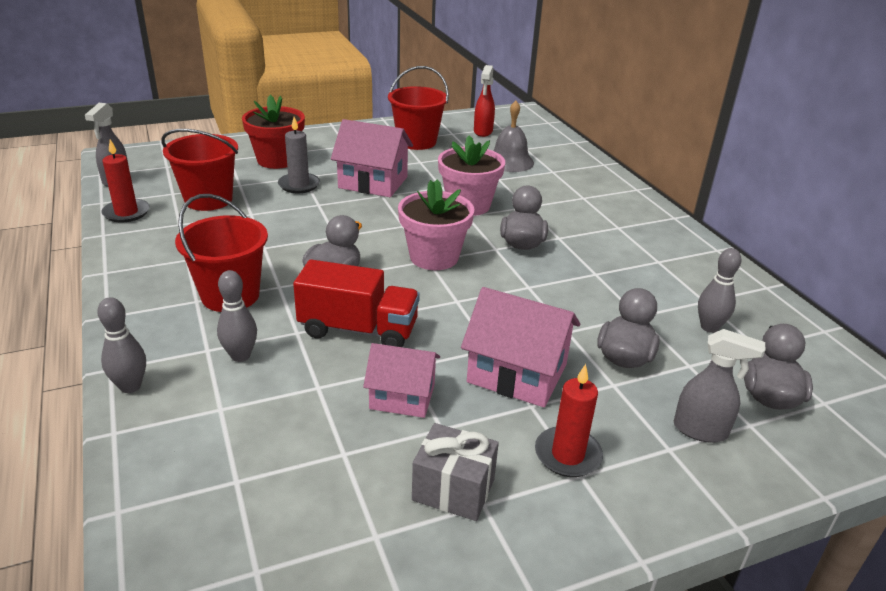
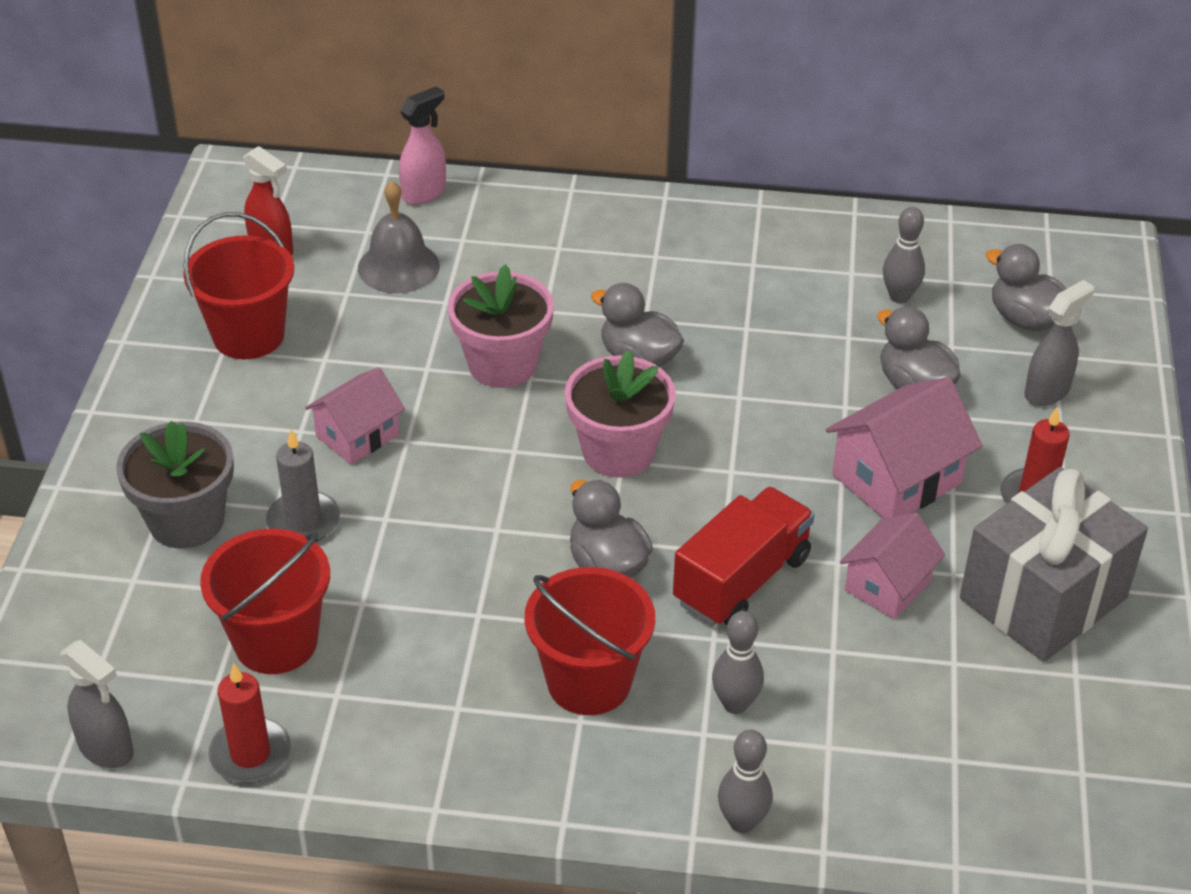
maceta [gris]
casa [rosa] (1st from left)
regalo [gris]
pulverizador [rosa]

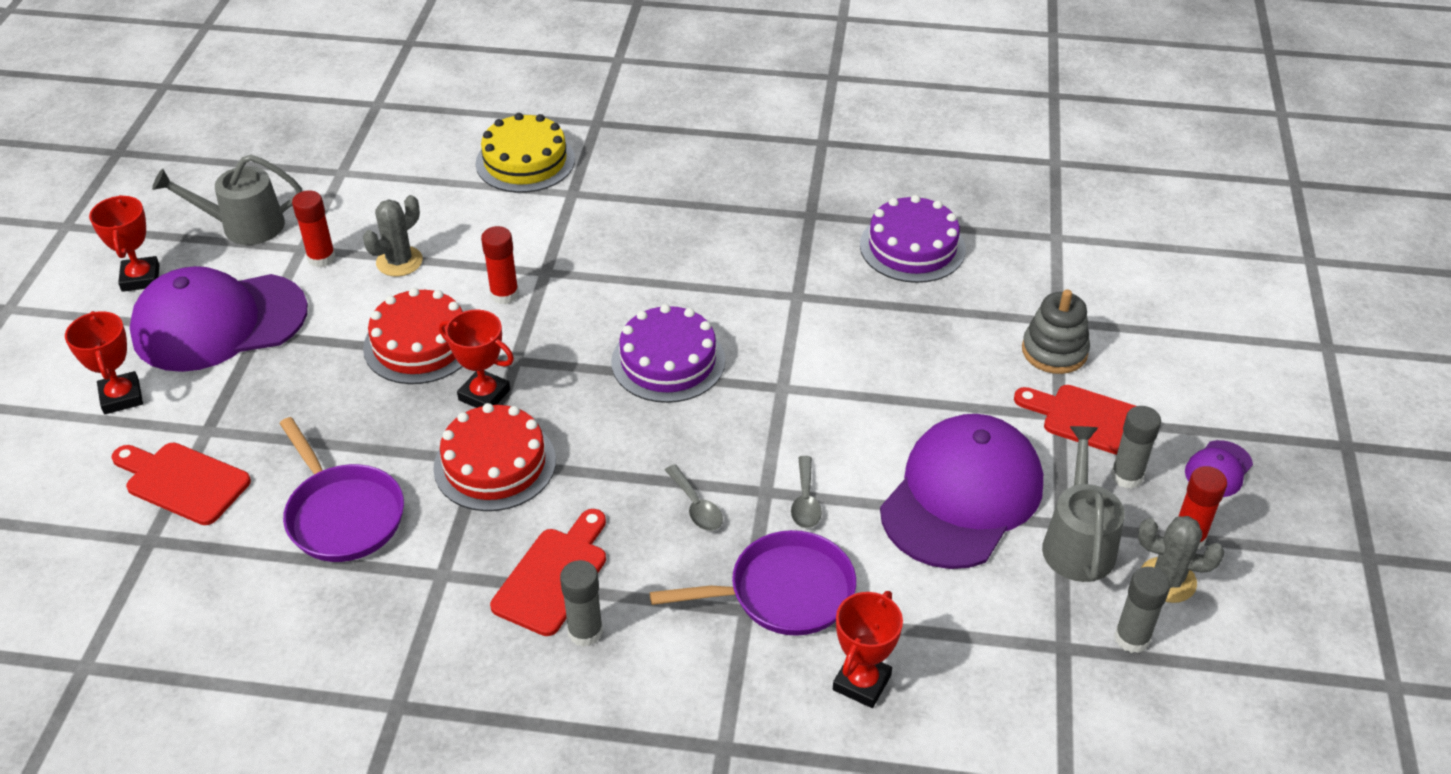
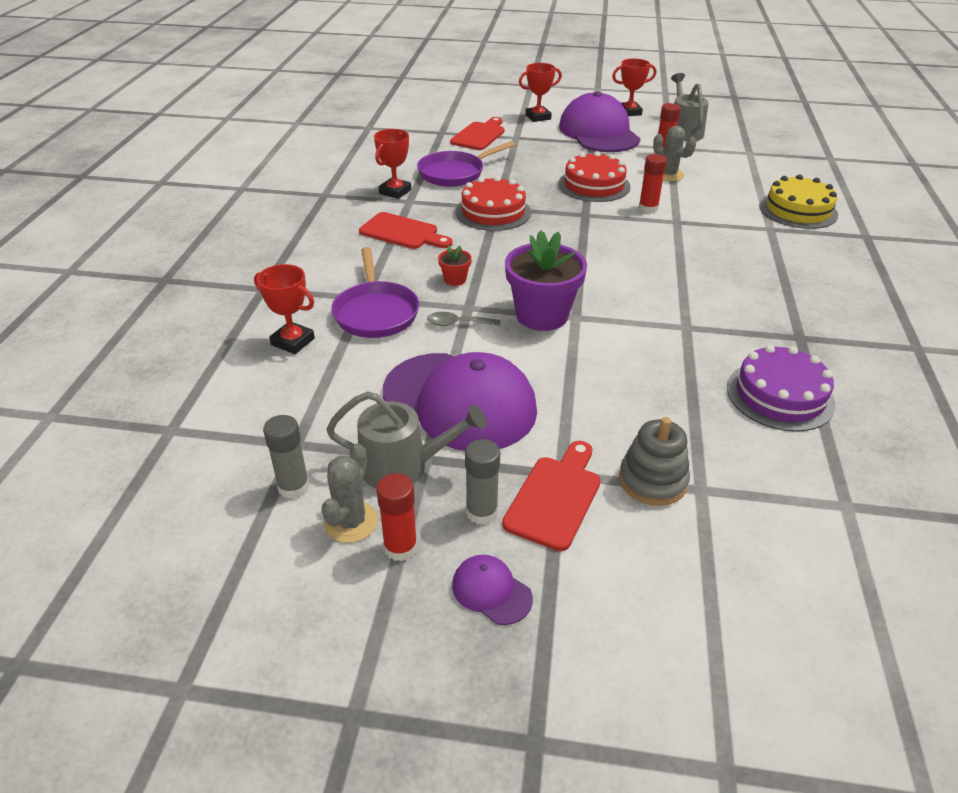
trofeo [rojo] (2nd from left)
barra de pegamento [gris] (1st from left in the first image)
tarta [morado] (1st from left in the first image)
maceta [rojo]
maceta [morado]

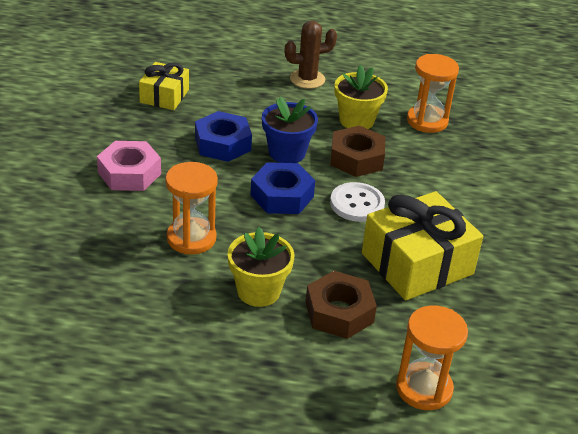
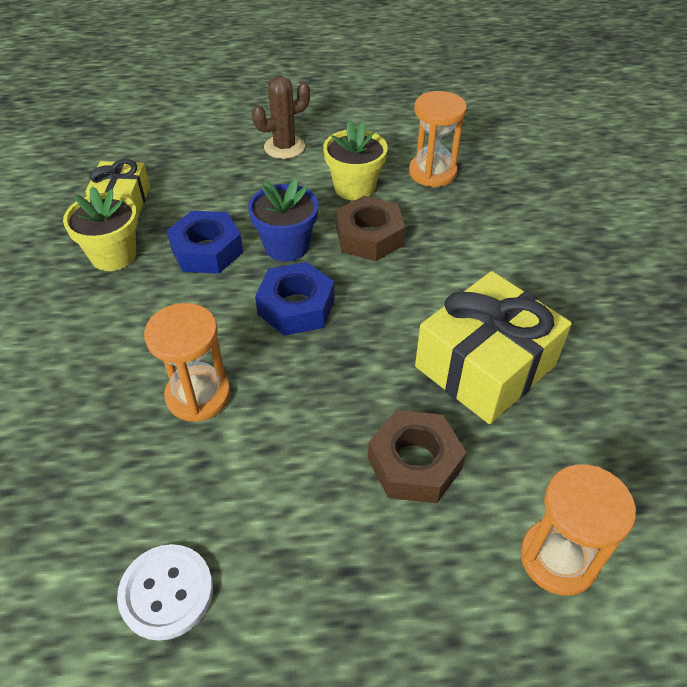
tuerca [rosa]
maceta [amarillo] (1st from left)
botón [blanco]

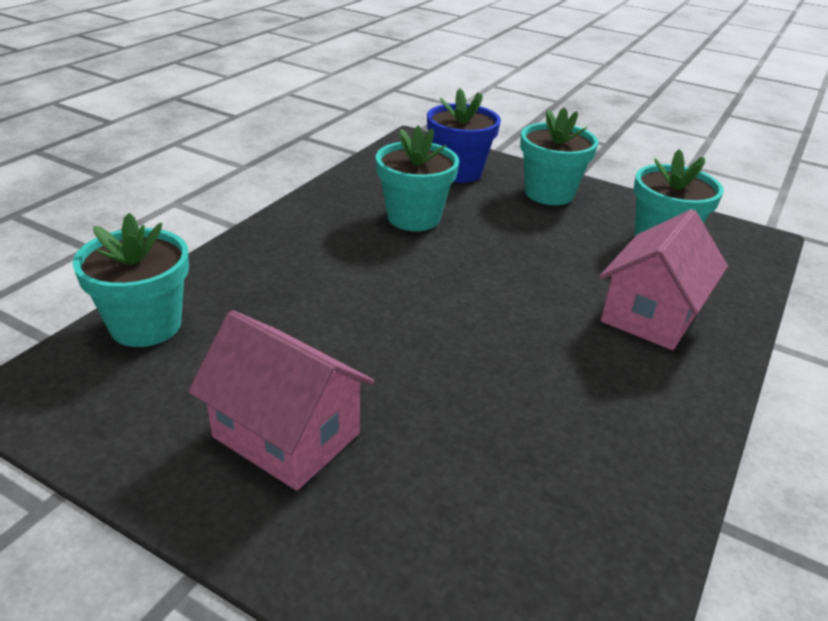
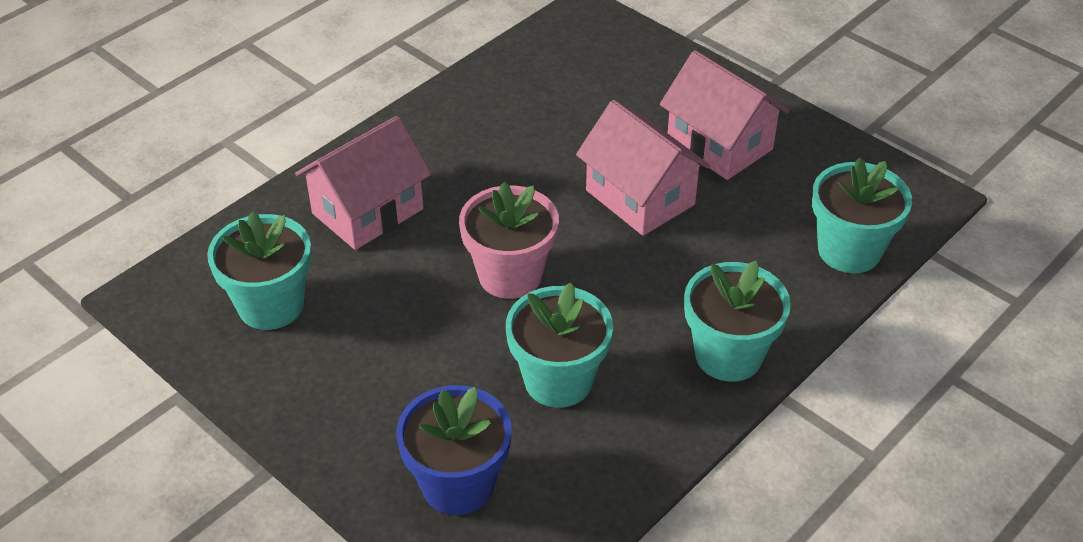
maceta [turquesa] (3rd from left)
maceta [rosa]
casa [rosa] (2nd from left)

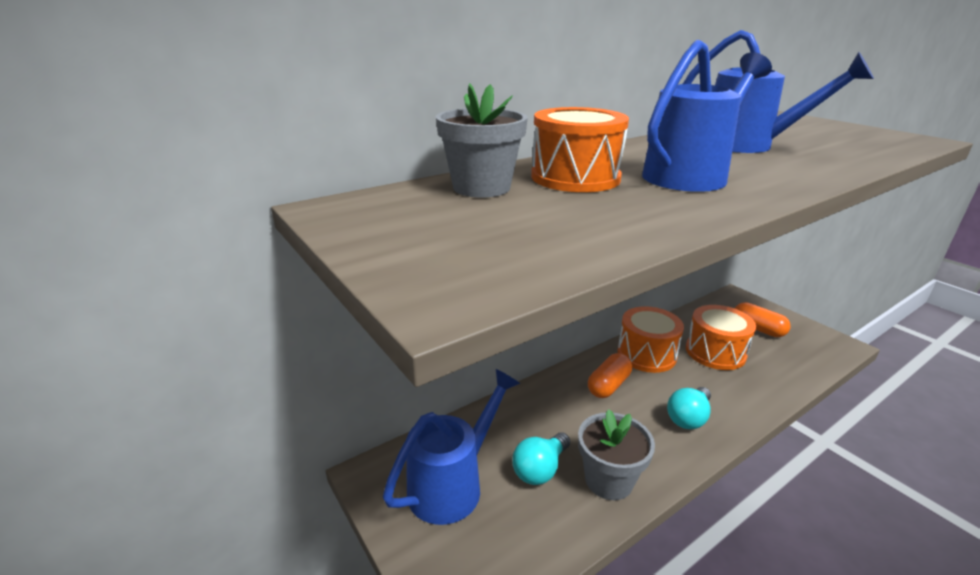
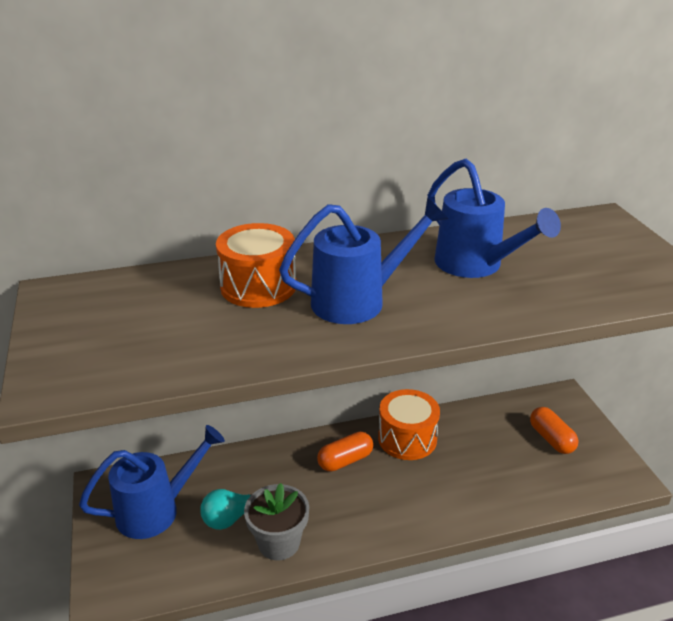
maceta [gris] (1st from left in the first image)
bombilla [turquesa] (2nd from left in the first image)
tambor [naranja] (3rd from left in the first image)

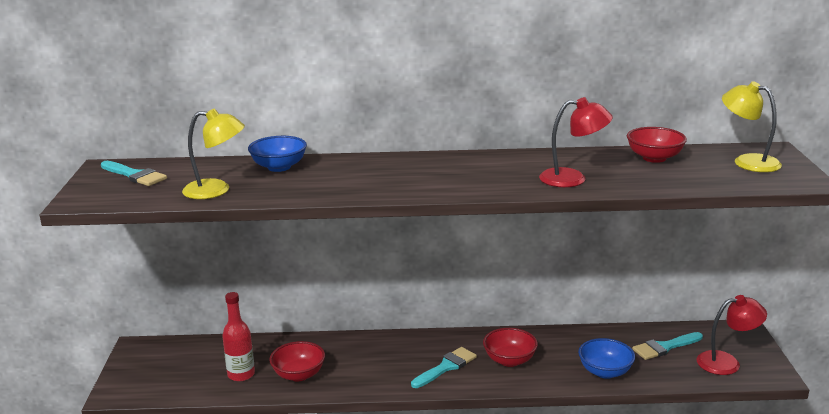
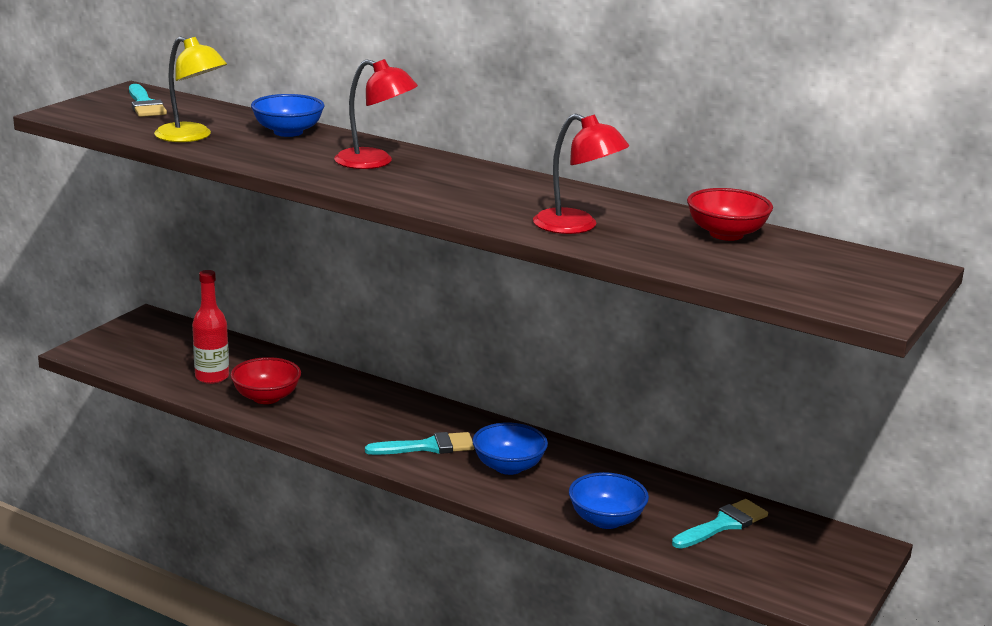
cuenco [azul] (2nd from left)
pincel [turquesa] (3rd from left)
lámpara [rojo] (1st from left)
lámpara [amarillo] (2nd from left in the first image)

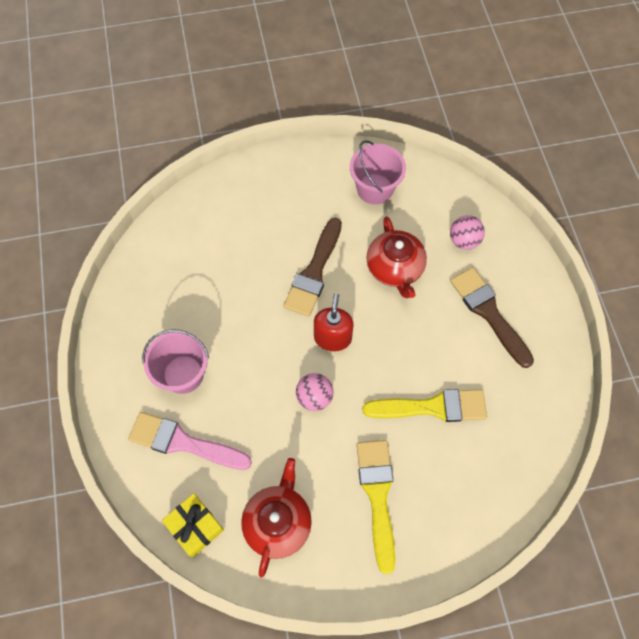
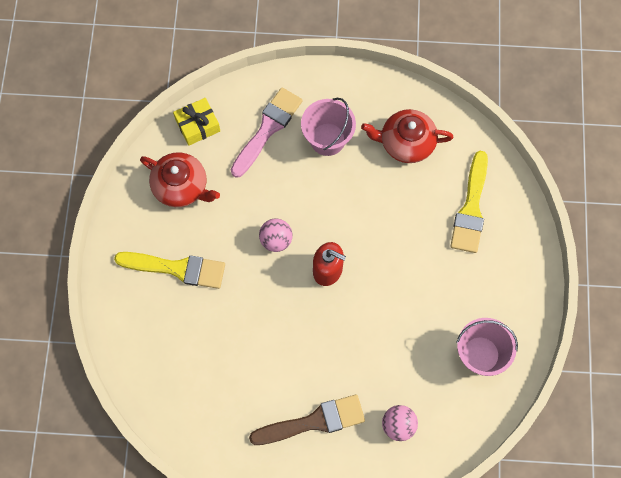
pincel [marrón] (1st from left in the first image)
pincel [amarillo] (2nd from left)
tetera [rojo] (2nd from left)

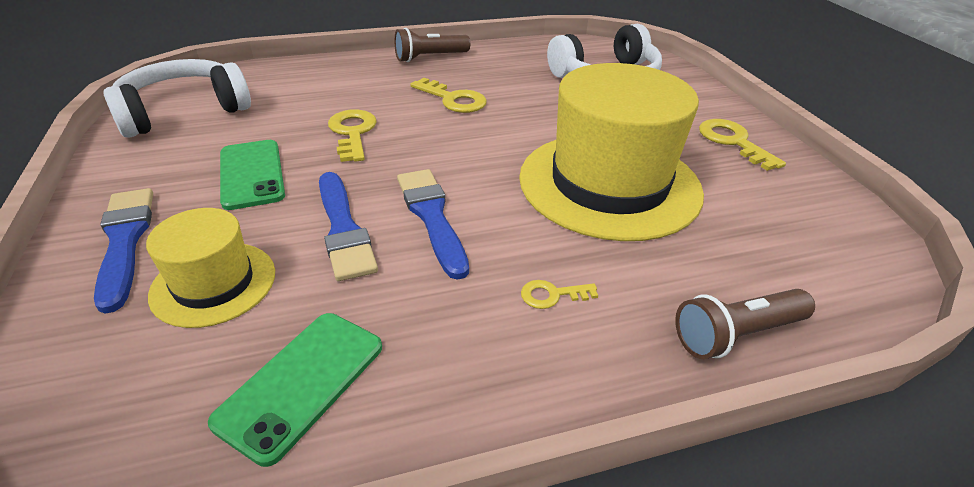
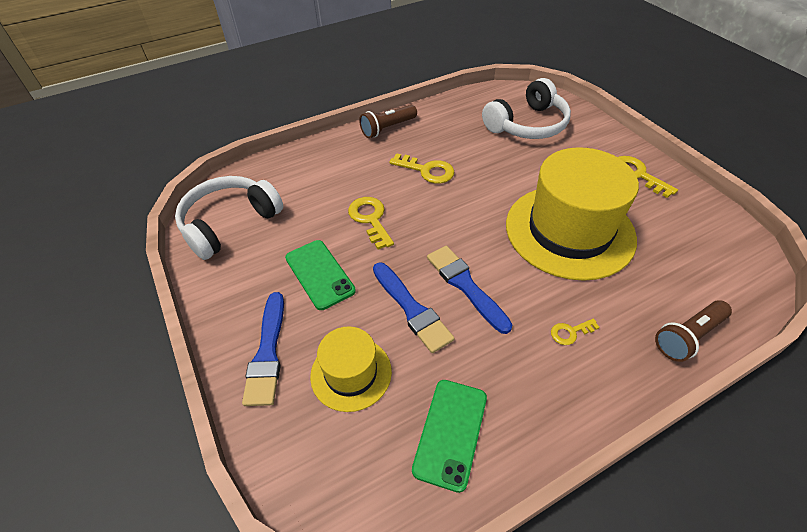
pincel [azul] (1st from left)

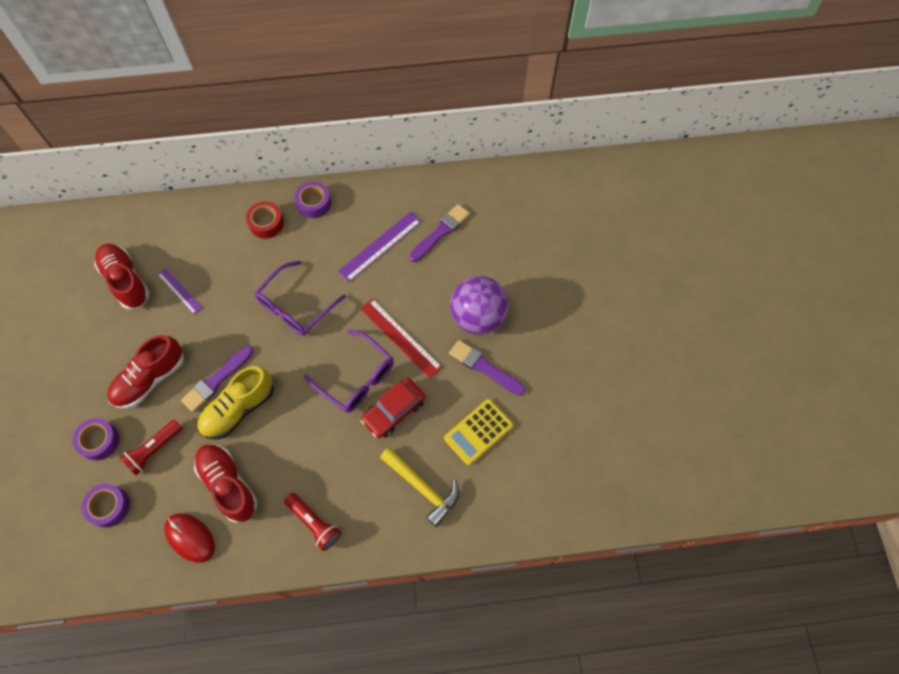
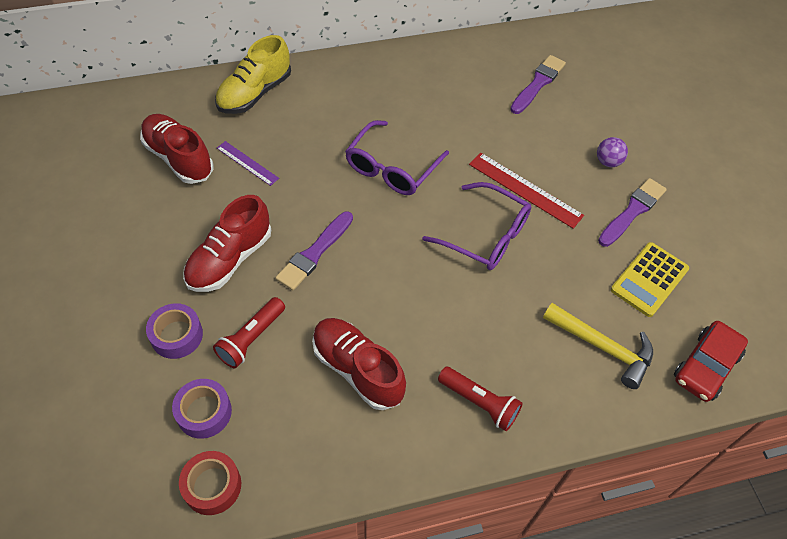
ratón [rojo]
zapato [amarillo]
cinta adhesiva [rojo]
cinta adhesiva [morado] (3rd from left in the first image)
regla [morado] (2nd from left in the first image)
coche [rojo]
pincel [morado] (3rd from left)
pelota [morado]

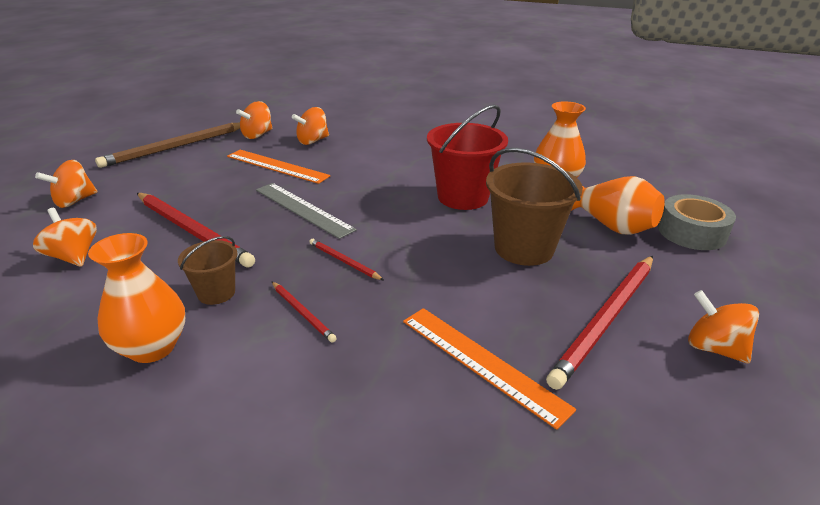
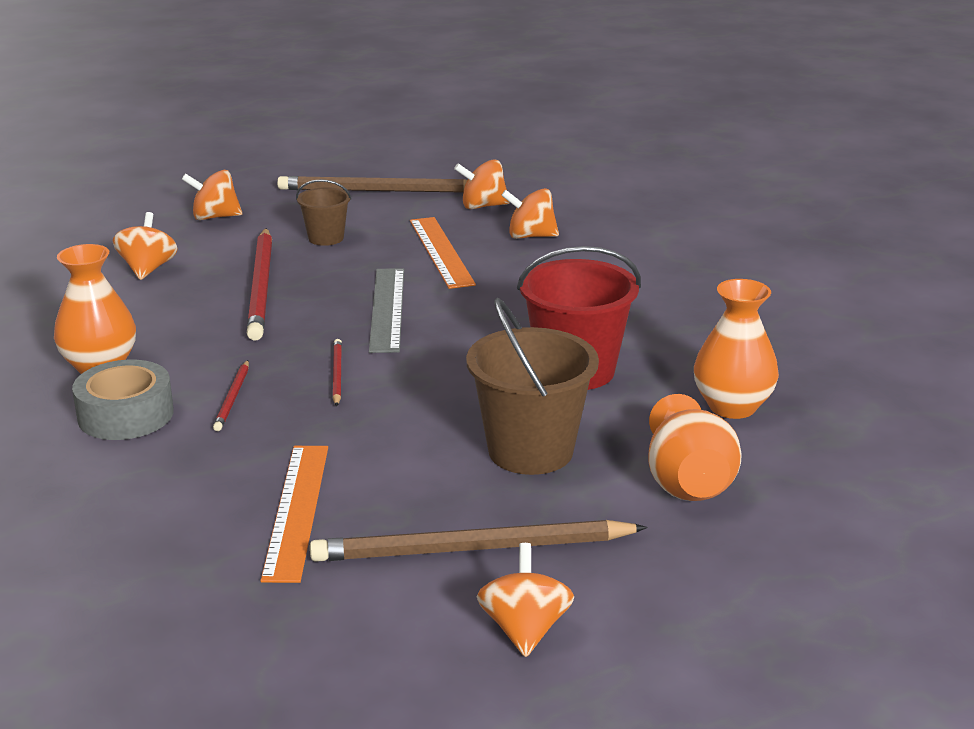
balde [marrón] (1st from left)
lápiz [marrón] (2nd from left)
cinta adhesiva [gris]

